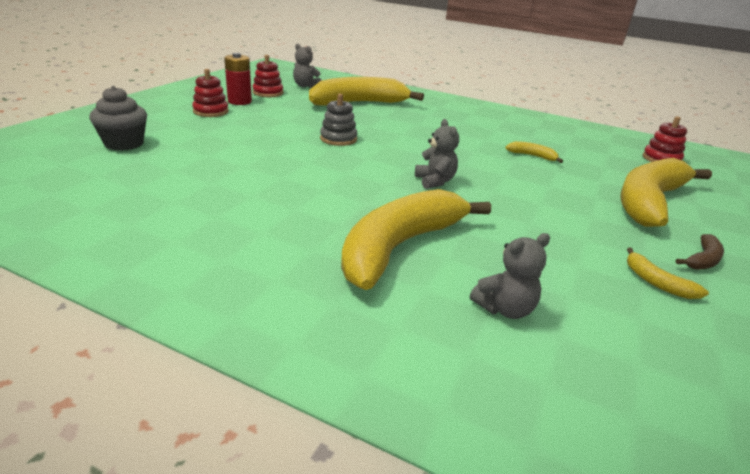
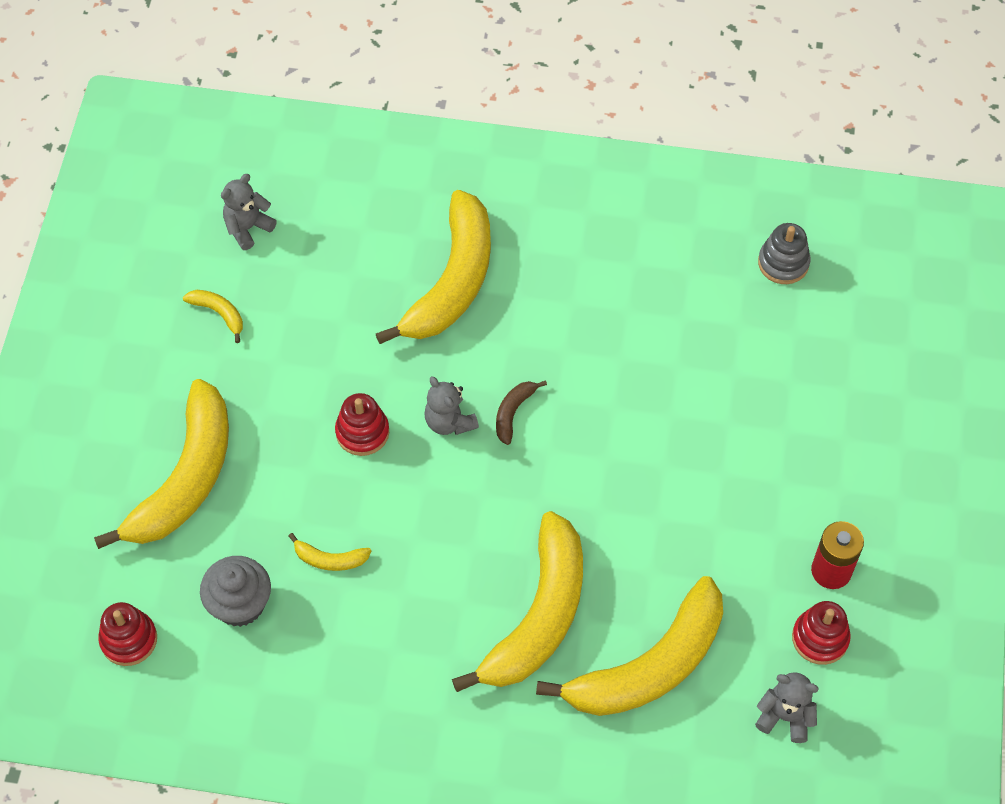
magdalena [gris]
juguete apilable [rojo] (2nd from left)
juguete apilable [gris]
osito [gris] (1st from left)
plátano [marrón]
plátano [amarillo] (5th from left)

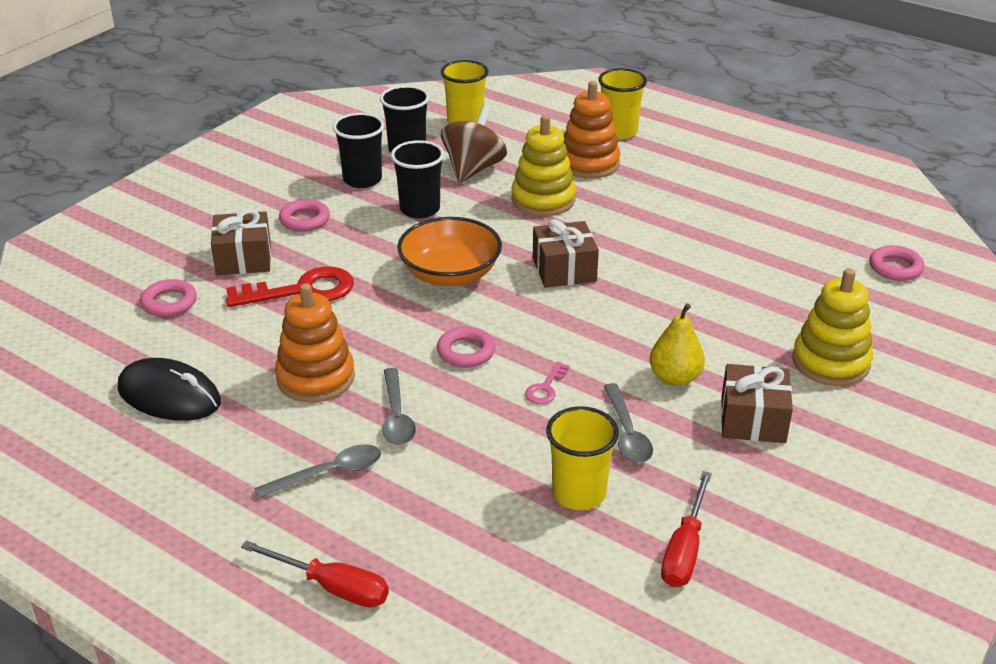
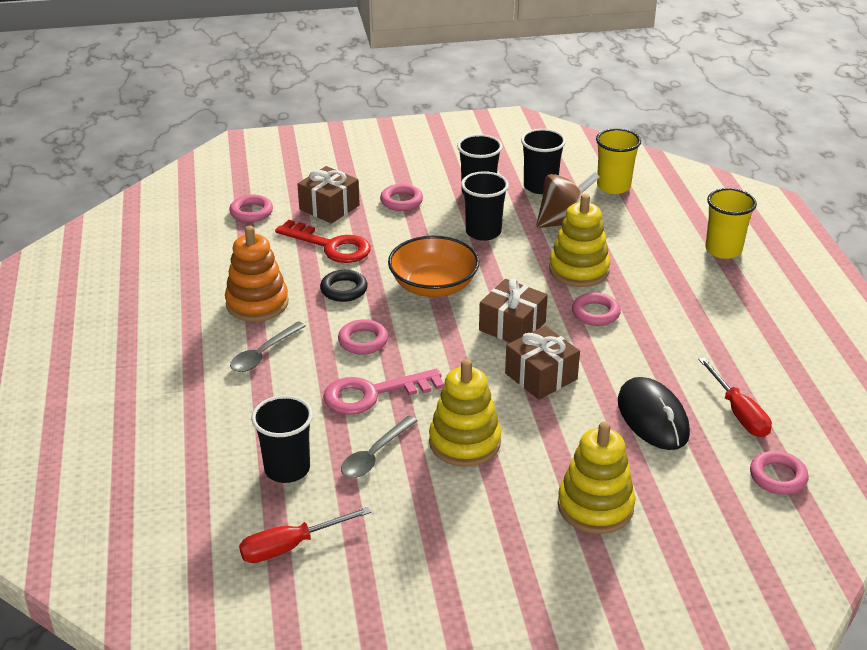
ratón [negro]
destornillador [rojo] (2nd from left)
cuchara [gris] (1st from left in the first image)
llave [rosa]
vaso [negro] (1st from left)
juguete apilable [naranja] (2nd from left in the first image)
juguete apilable [amarillo] (1st from left)
regalo [marrón] (3rd from left)
anillo [negro]
anillo [rosa] (4th from left)

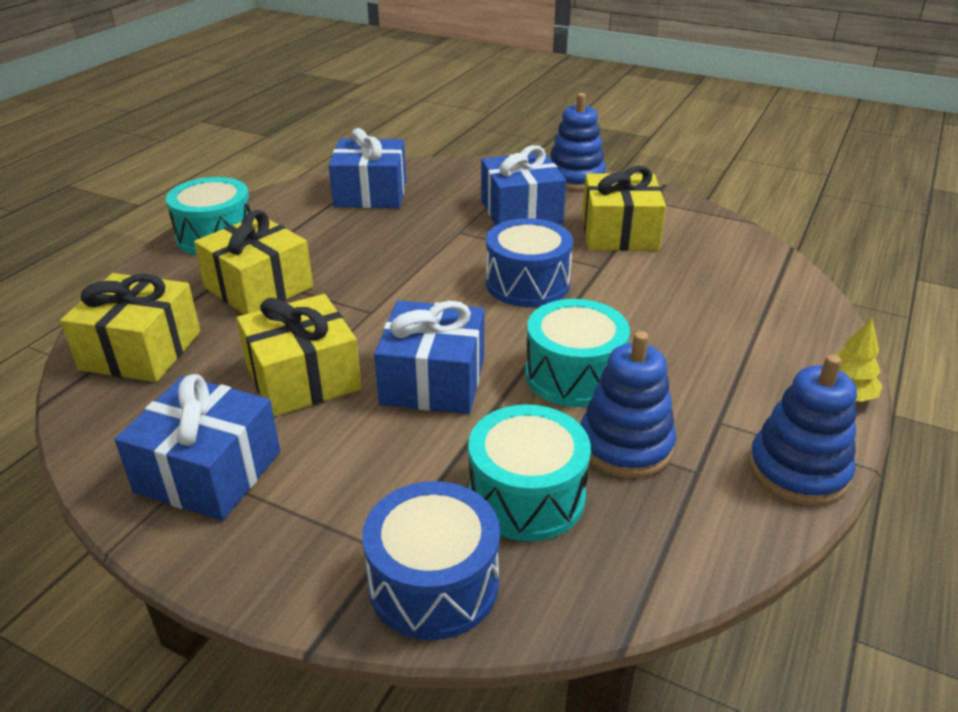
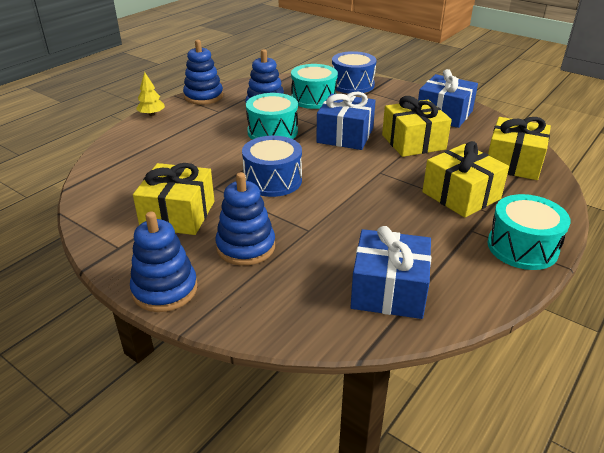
juguete apilable [azul] (3rd from left)

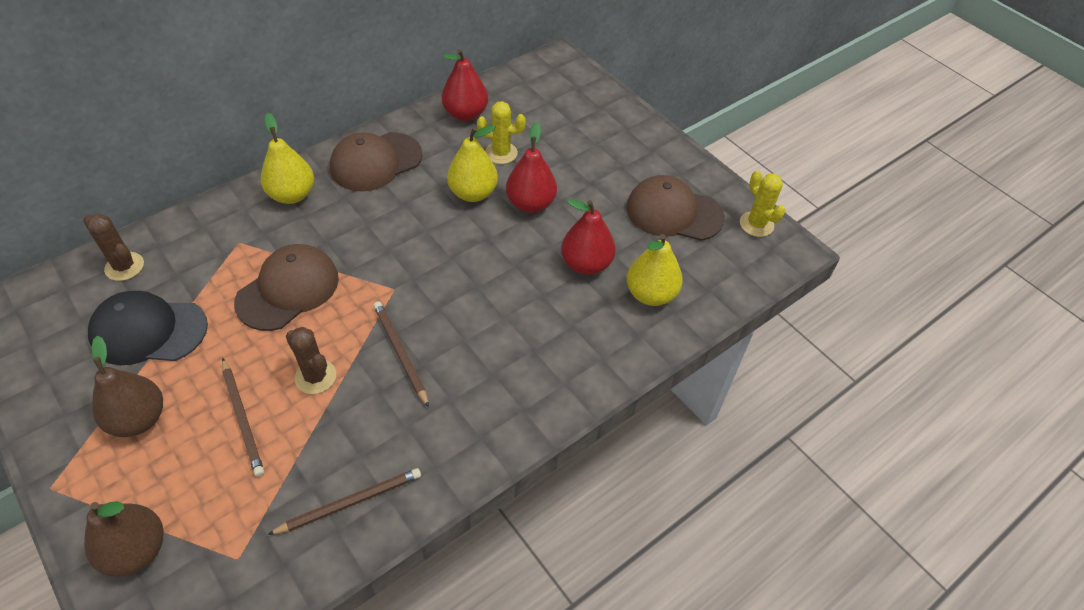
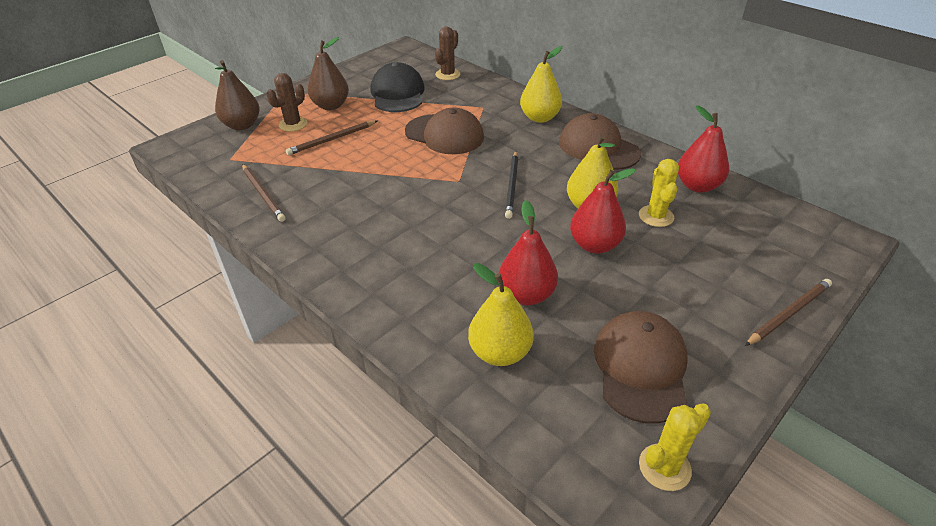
cactus [marrón] (1st from left)
lápiz [marrón] (3rd from left)
lápiz [negro]

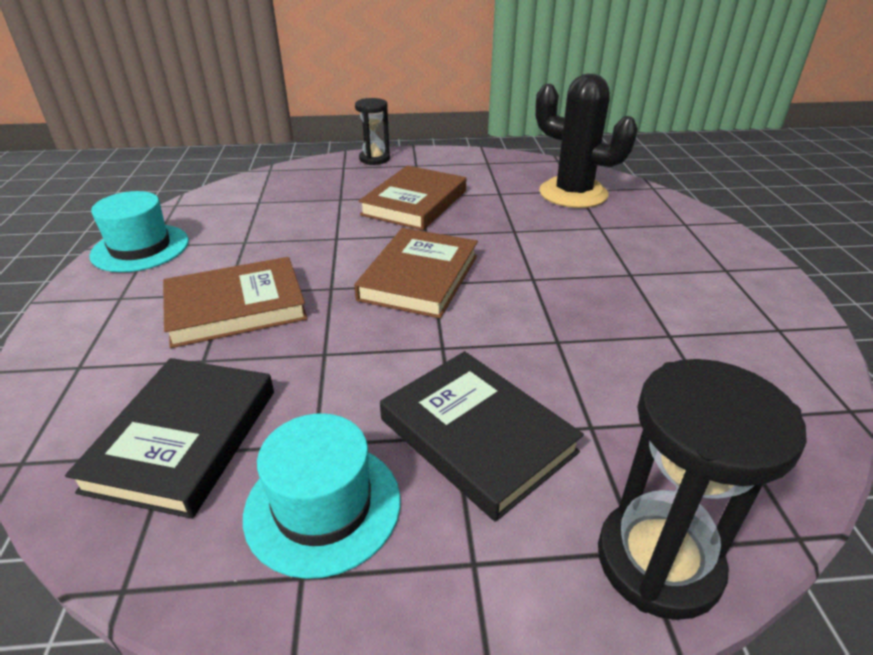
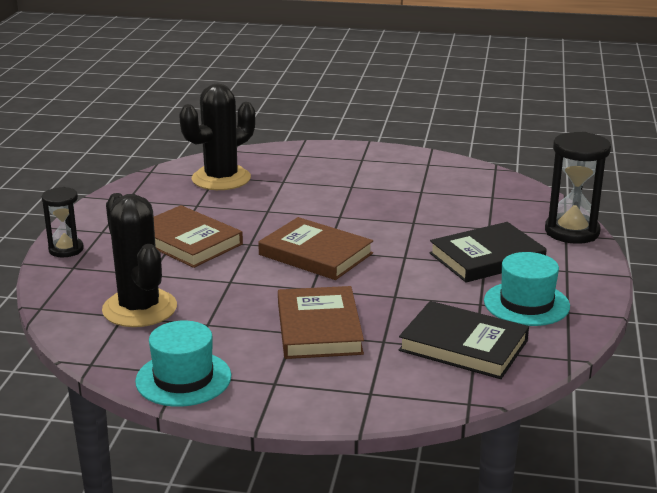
cactus [negro] (1st from left)

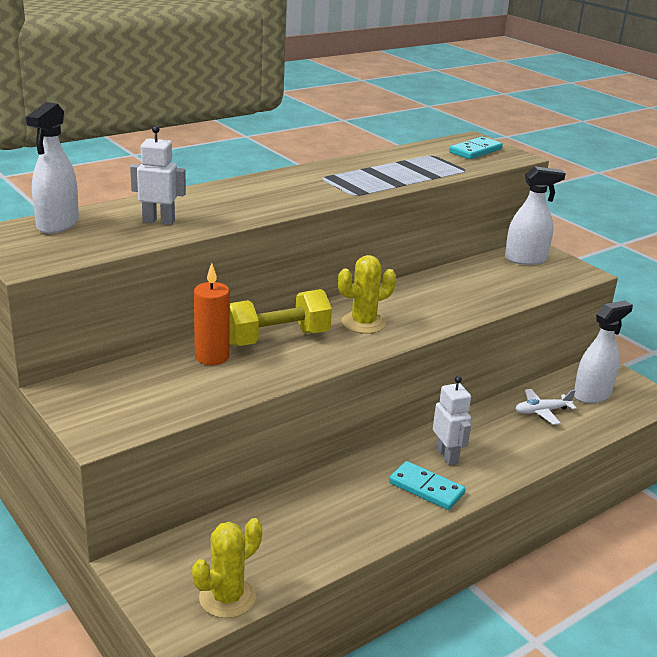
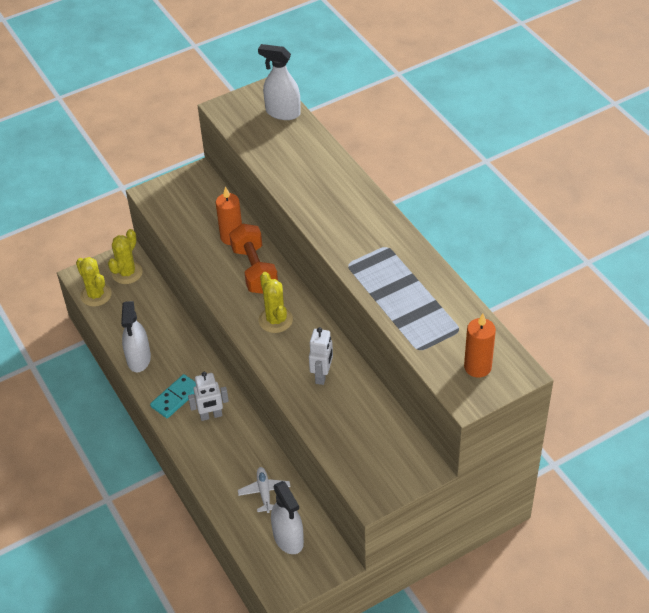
robot [blanco] (2nd from left)
mancuerna [naranja]
vela [naranja] (2nd from left)
pulverizador [blanco] (1st from left)
cactus [amarillo] (2nd from left)

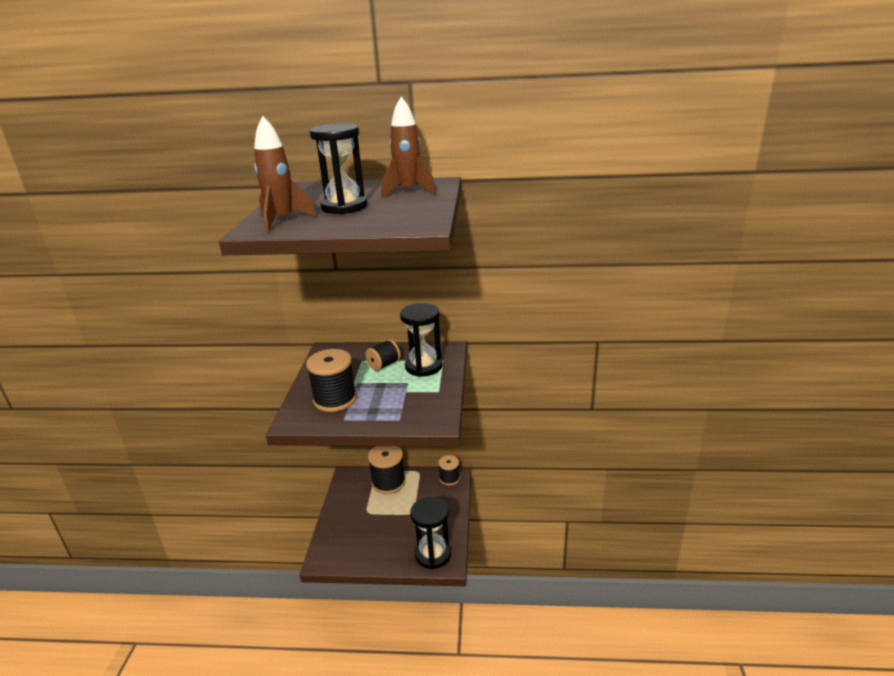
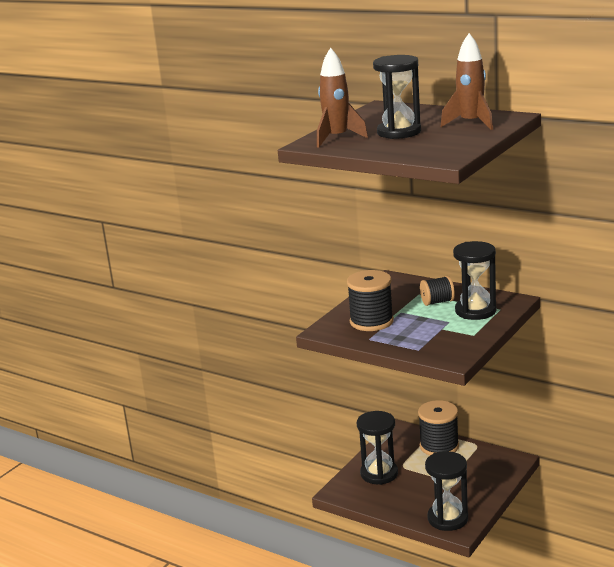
carrete [negro] (4th from left in the first image)
reloj de arena [negro] (1st from left)

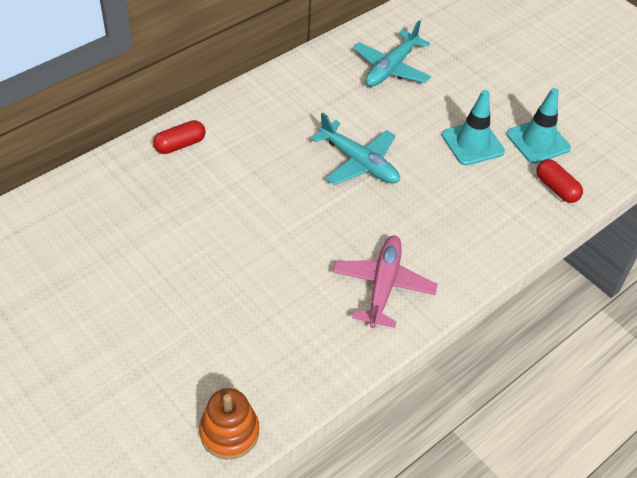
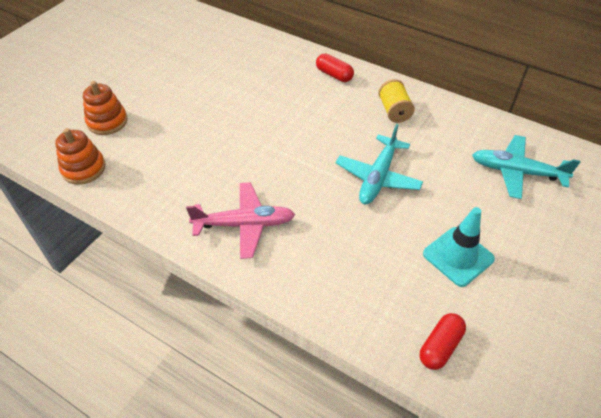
cono de tráfico [turquesa] (2nd from left in the first image)
juguete apilable [naranja] (2nd from left)
carrete [amarillo]

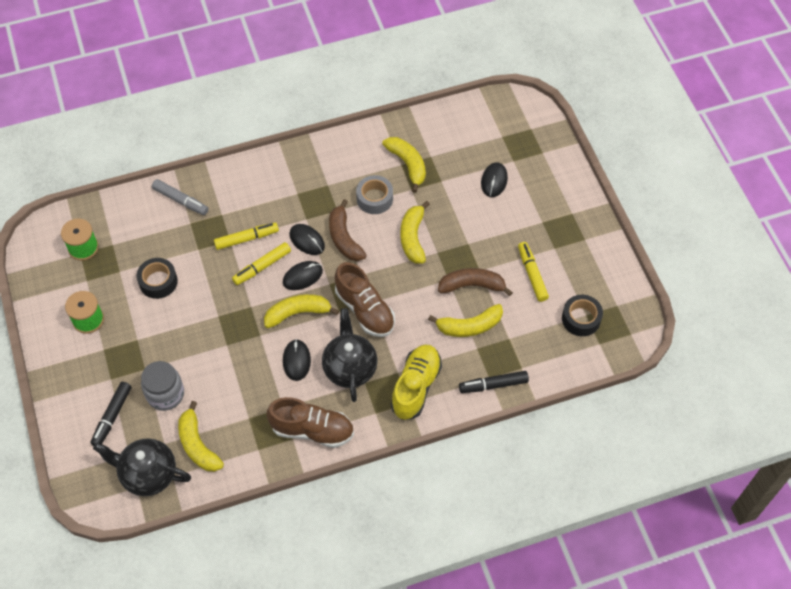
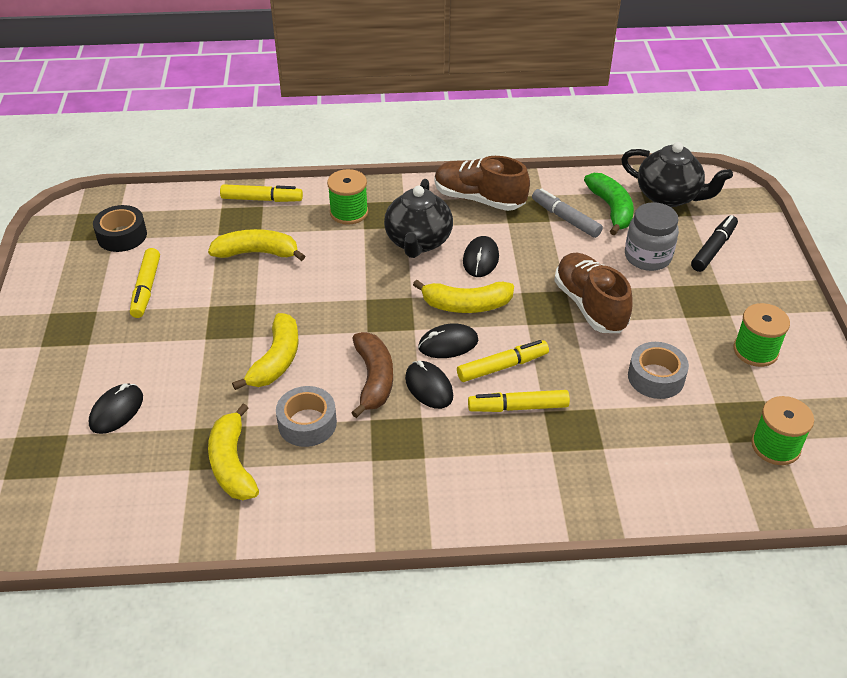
cinta adhesiva [gris] (2nd from left)
rotulador [gris]
plátano [verde]
zapato [marrón] (2nd from left)
carrete [verde] (1st from left)
plátano [marrón] (2nd from left in the first image)
rotulador [amarillo] (2nd from left)

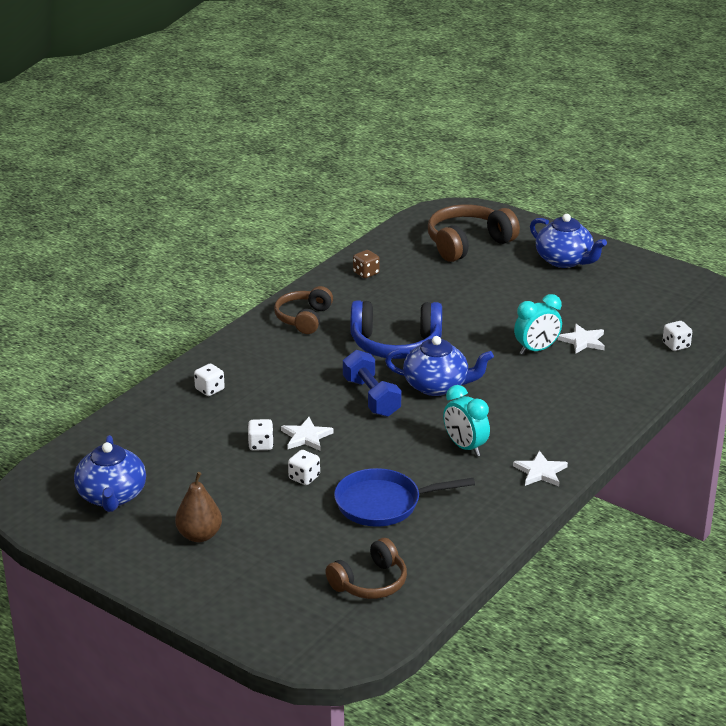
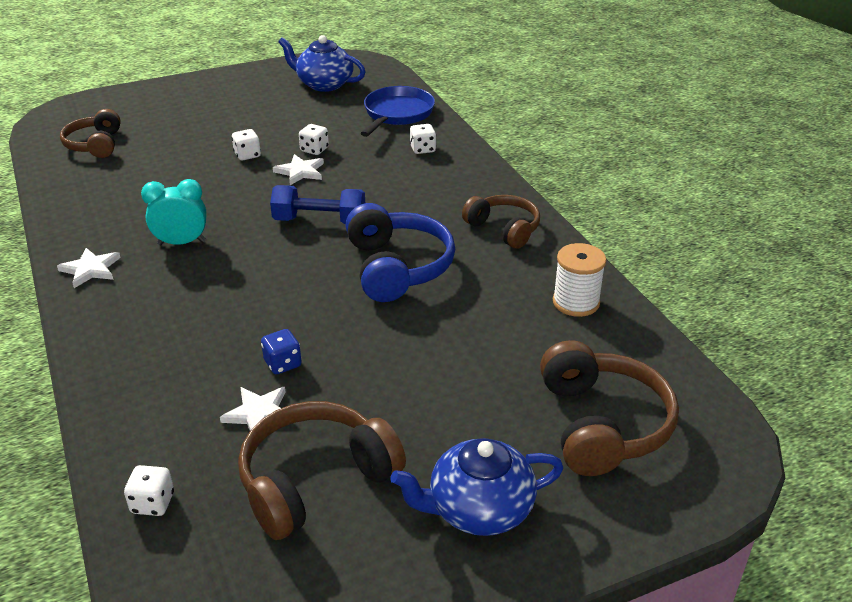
pera [marrón]
sartén [azul]
auriculares [azul]
carrete [blanco]
tetera [azul] (2nd from left in the first image)
dado [azul]
auriculares [marrón] (2nd from left)

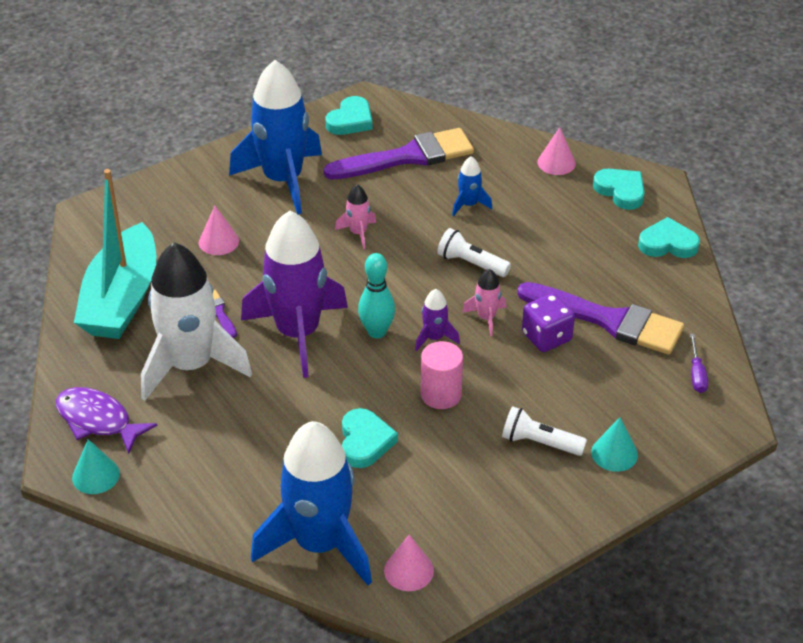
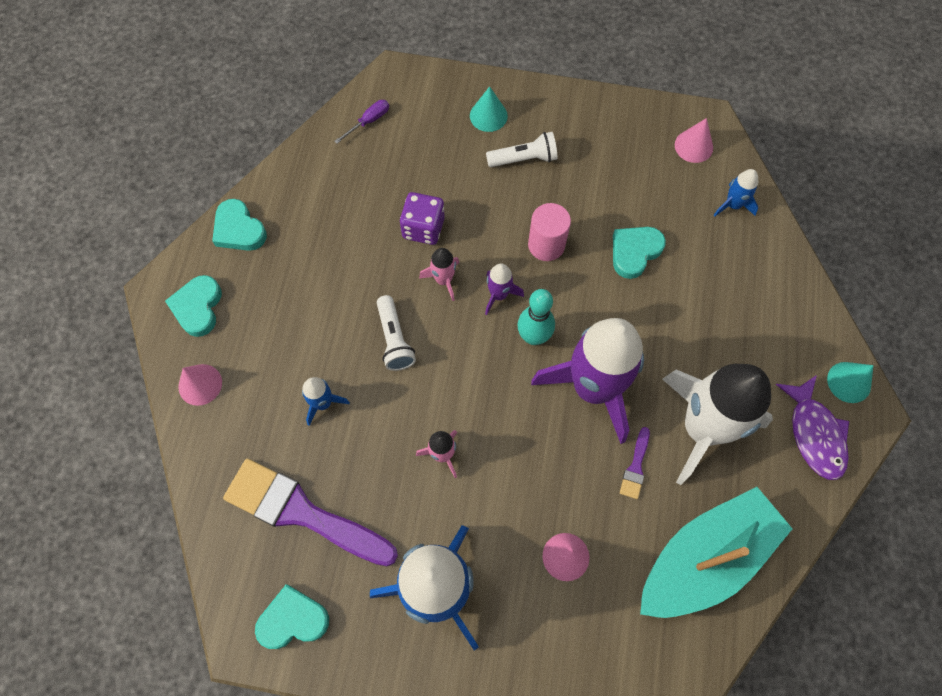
cohete [azul] (3rd from left)
lámpara de mano [blanco] (2nd from left)
pincel [morado] (3rd from left in the first image)

